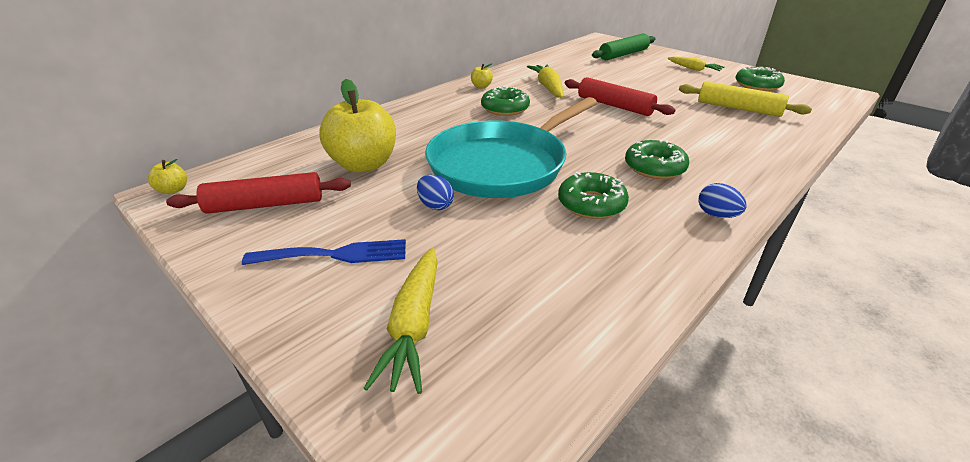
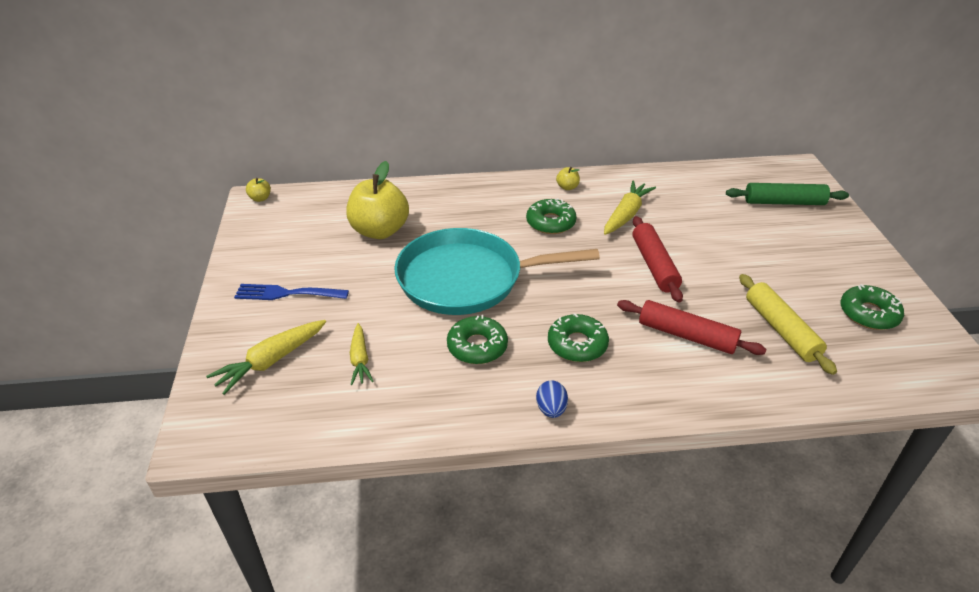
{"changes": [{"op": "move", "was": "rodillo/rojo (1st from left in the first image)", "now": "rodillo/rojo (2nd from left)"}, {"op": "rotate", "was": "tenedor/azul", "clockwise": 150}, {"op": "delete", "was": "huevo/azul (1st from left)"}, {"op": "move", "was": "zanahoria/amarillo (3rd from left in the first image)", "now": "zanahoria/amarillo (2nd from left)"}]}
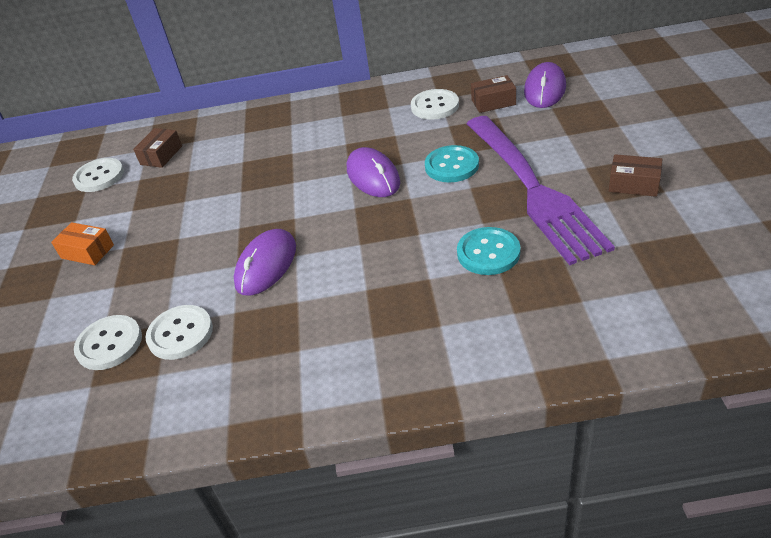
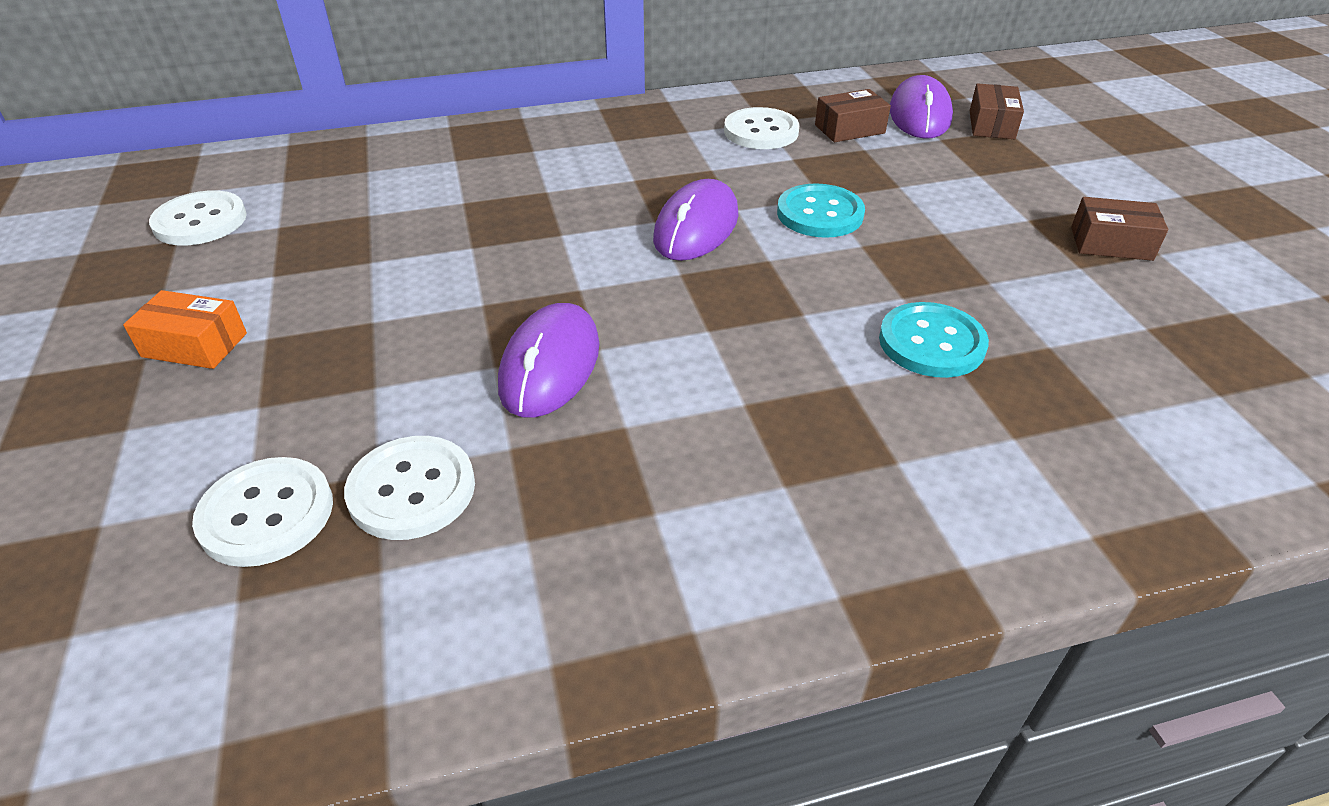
{"changes": [{"op": "move", "was": "caja/marrón (1st from left in the first image)", "now": "caja/marrón (2nd from left)"}, {"op": "rotate", "was": "ratón/morado (2nd from left)", "clockwise": 60}, {"op": "delete", "was": "tenedor/morado"}]}
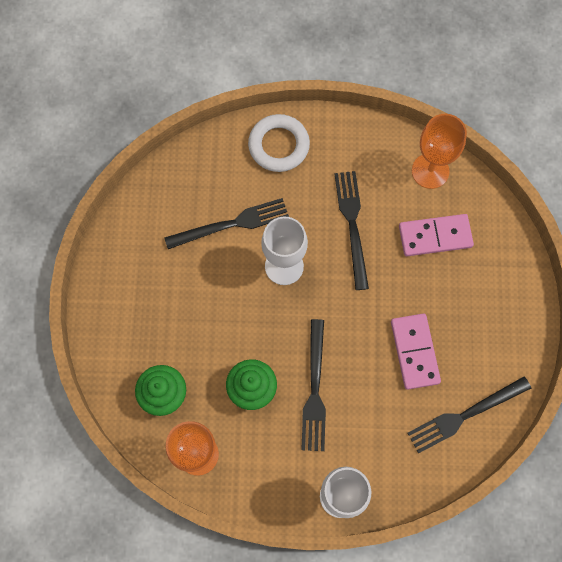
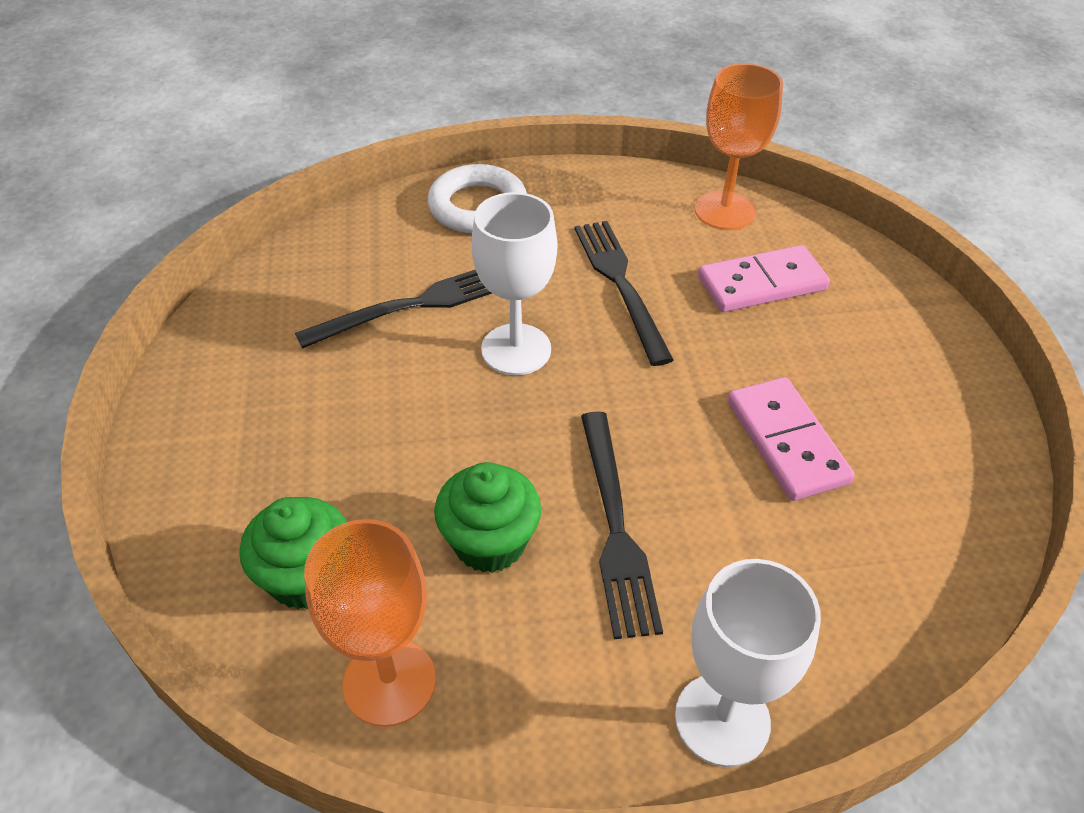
{"changes": [{"op": "delete", "was": "tenedor/negro (4th from left)"}]}
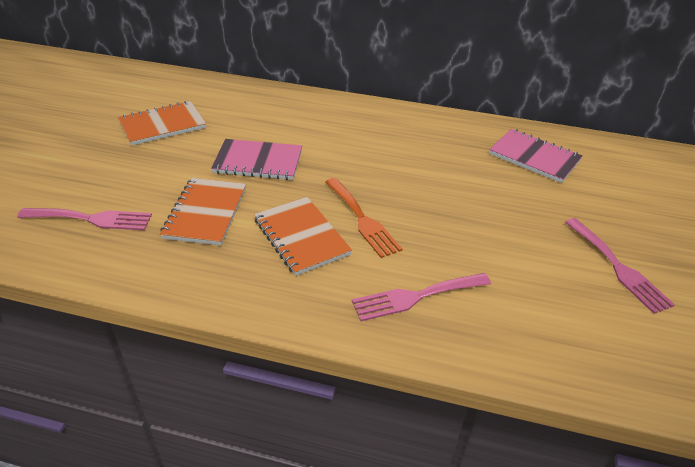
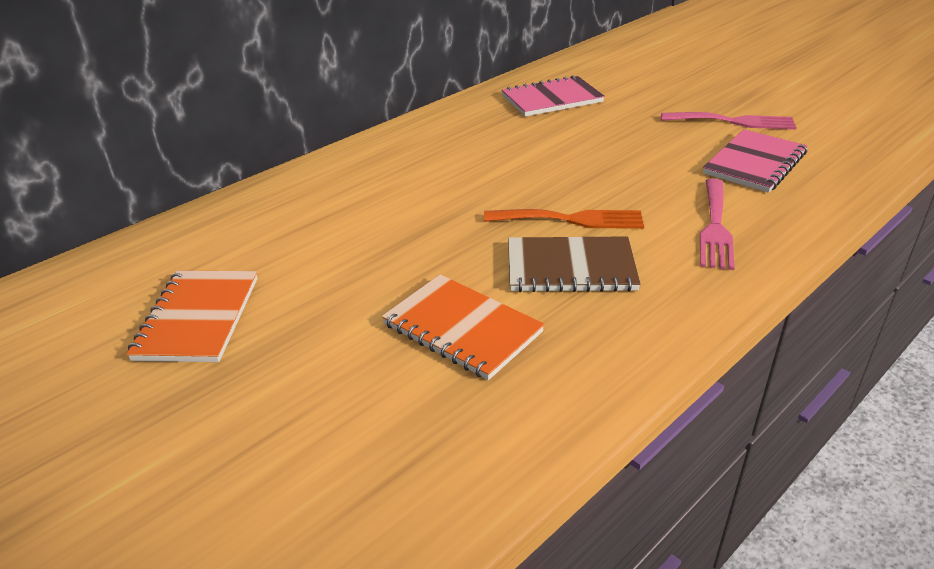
{"changes": [{"op": "delete", "was": "tenedor/rosa (1st from left)"}, {"op": "move", "was": "cuaderno/rosa (1st from left in the first image)", "now": "cuaderno/rosa (2nd from left)"}, {"op": "recolor", "was": "cuaderno/naranja (3rd from left)", "now": "cuaderno/marrón"}]}
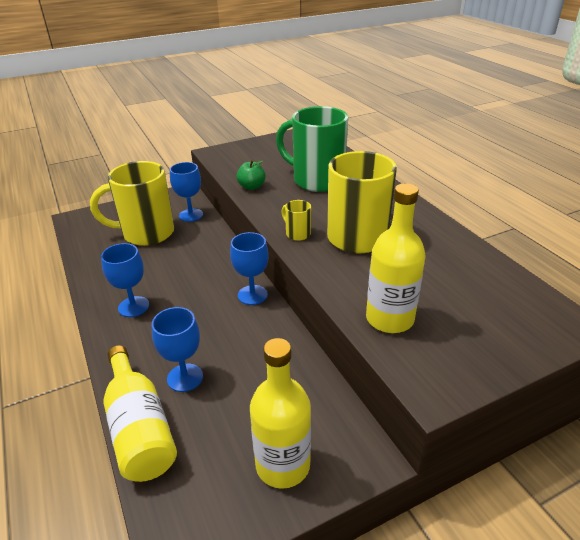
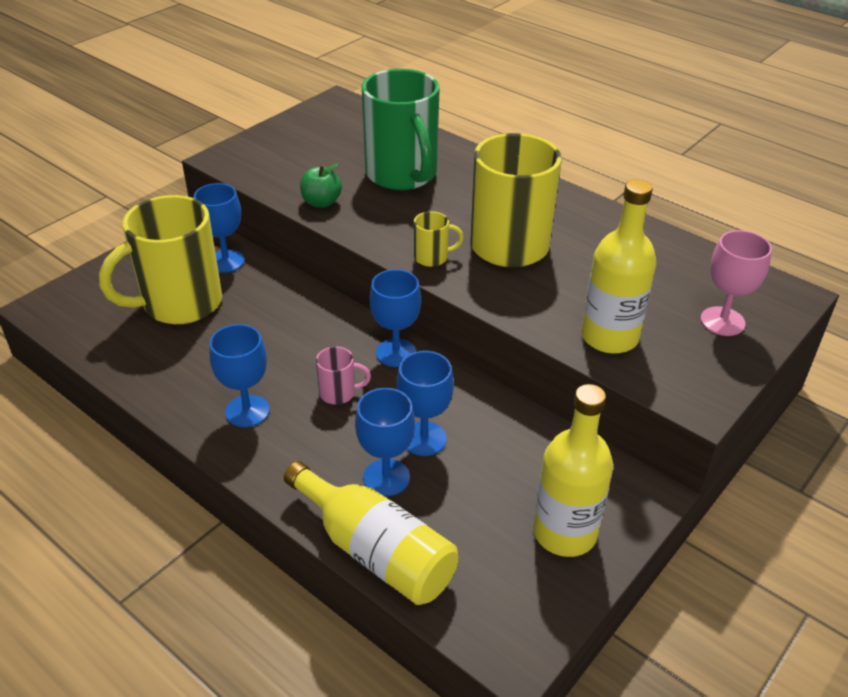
{"changes": [{"op": "rotate", "was": "taza/verde", "clockwise": -120}, {"op": "rotate", "was": "taza/amarillo (2nd from left)", "clockwise": 150}, {"op": "insert", "now": "taza/rosa"}, {"op": "insert", "now": "copa/azul (5th from left)"}, {"op": "insert", "now": "copa/rosa"}]}
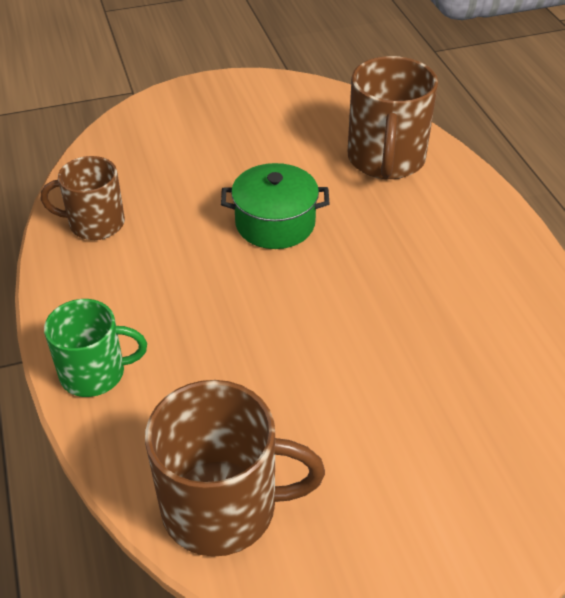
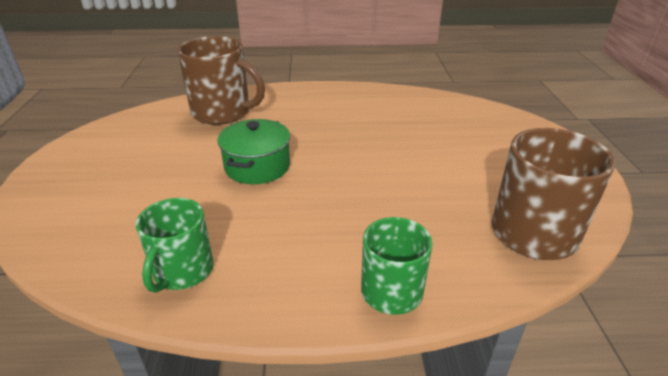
{"changes": [{"op": "recolor", "was": "taza/marrón (1st from left)", "now": "taza/verde (1st from left)"}]}
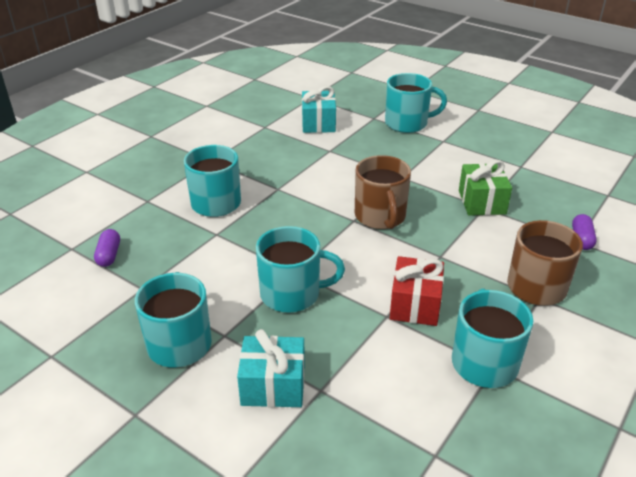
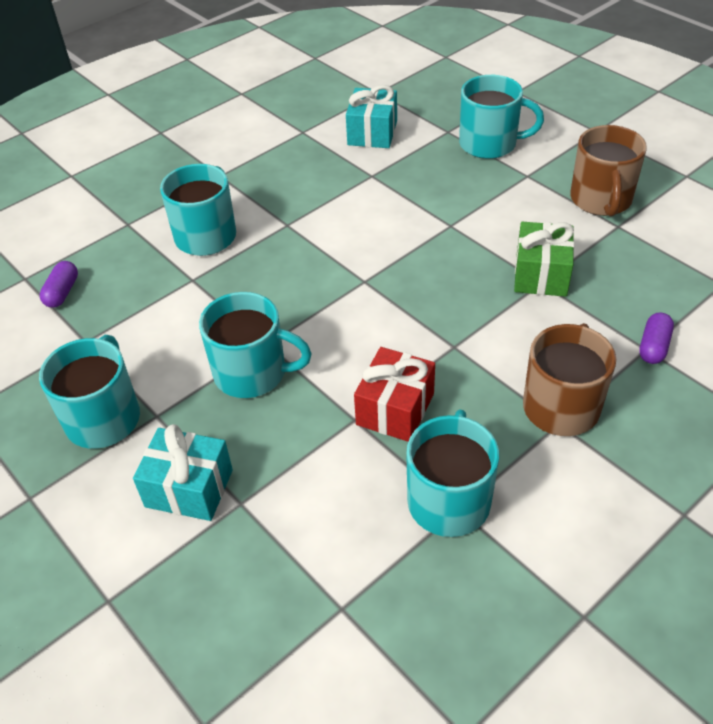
{"changes": [{"op": "move", "was": "taza/marrón (1st from left in the first image)", "now": "taza/marrón (2nd from left)"}]}
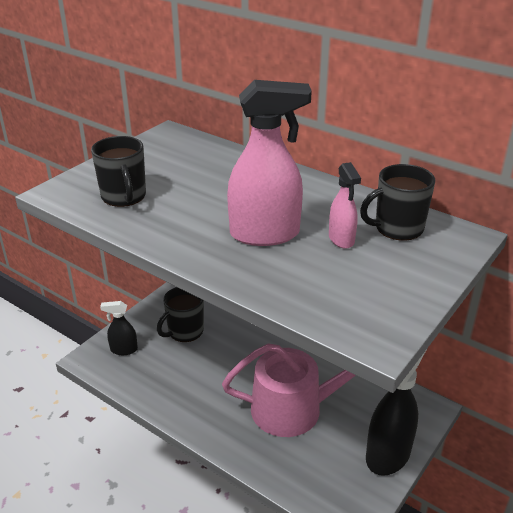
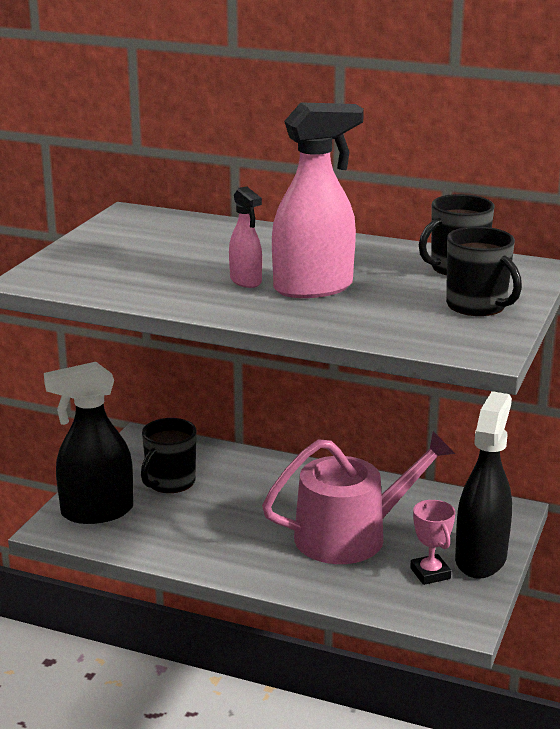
{"changes": [{"op": "move", "was": "taza/negro (1st from left in the first image)", "now": "taza/negro (3rd from left)"}, {"op": "resize", "was": "pulverizador/negro (1st from left)", "ratio": 1.91}, {"op": "move", "was": "pulverizador/rosa (2nd from left in the first image)", "now": "pulverizador/rosa (1st from left)"}, {"op": "insert", "now": "trofeo/rosa"}]}
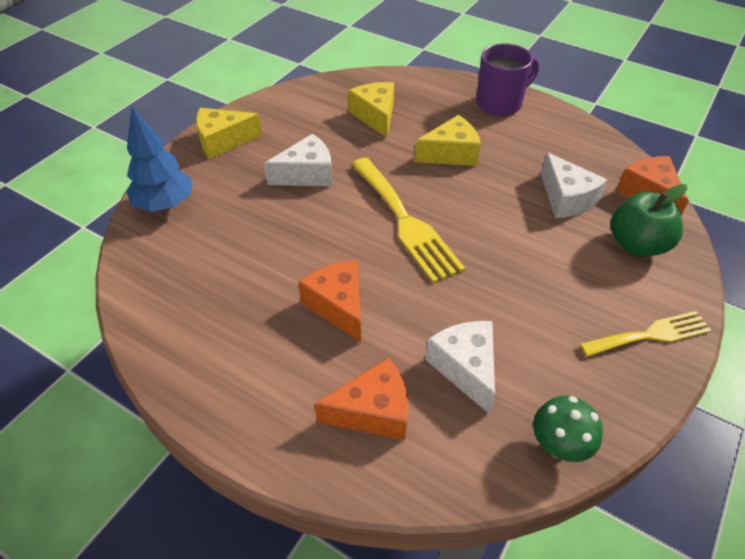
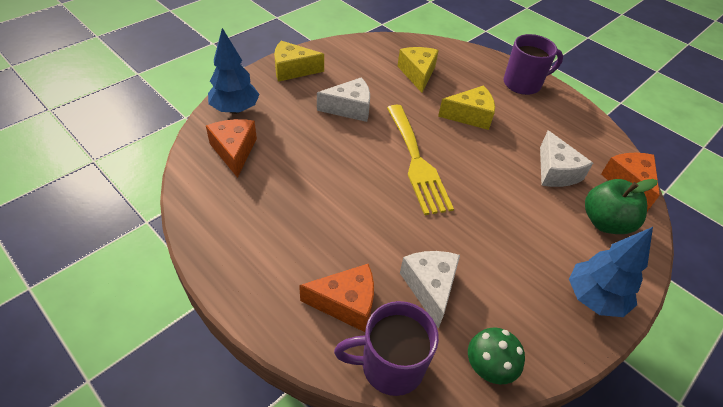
{"changes": [{"op": "move", "was": "queso/naranja (1st from left)"}, {"op": "replace", "was": "tenedor/amarillo (2nd from left)", "now": "árbol/azul (2nd from left)"}, {"op": "insert", "now": "taza/morado (1st from left)"}]}
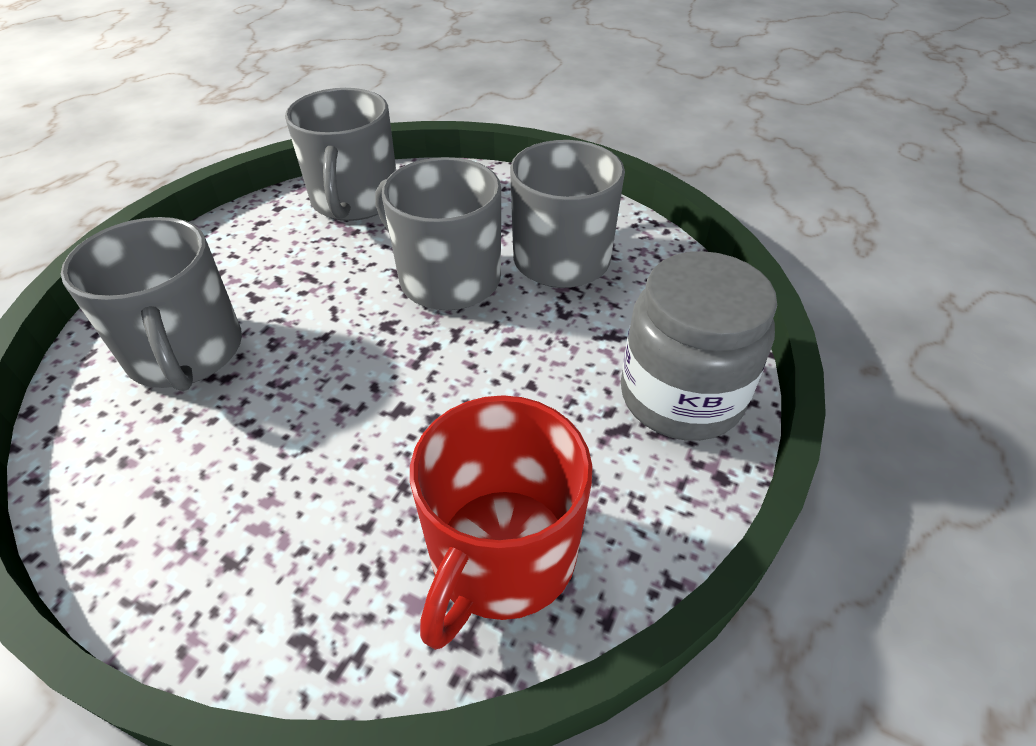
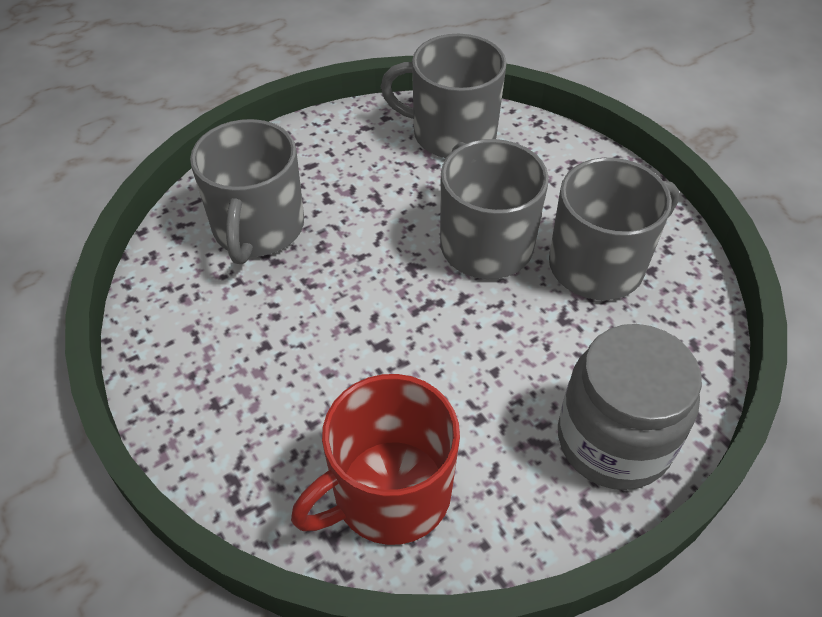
{"changes": [{"op": "rotate", "was": "taza/gris (2nd from left)", "clockwise": 75}]}
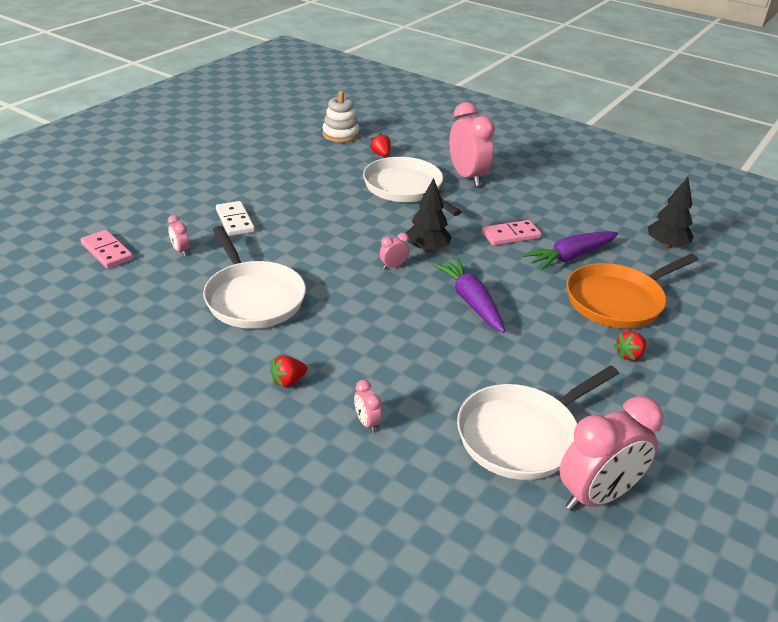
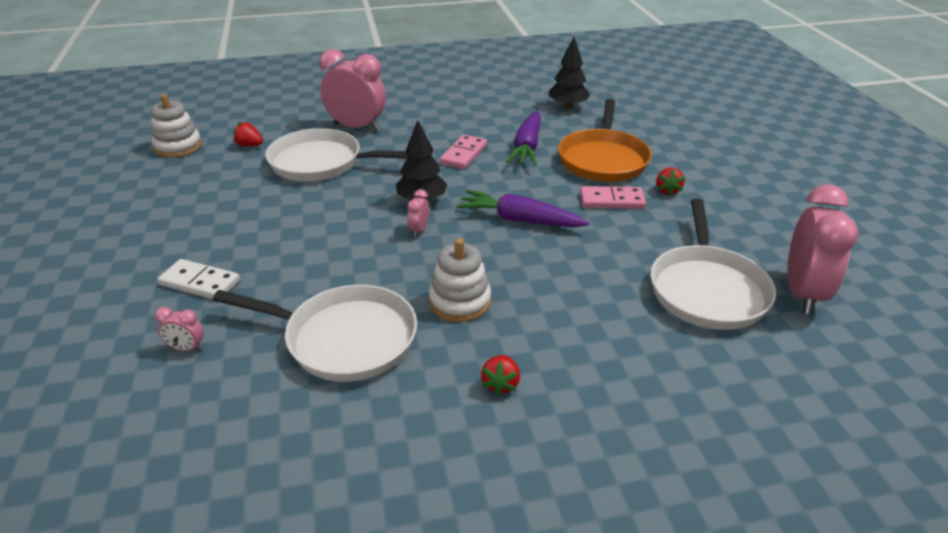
{"changes": [{"op": "move", "was": "ficha de dominó/rosa (1st from left in the first image)", "now": "ficha de dominó/rosa (2nd from left)"}, {"op": "delete", "was": "despertador/rosa (2nd from left)"}, {"op": "insert", "now": "juguete apilable/blanco (2nd from left)"}]}
